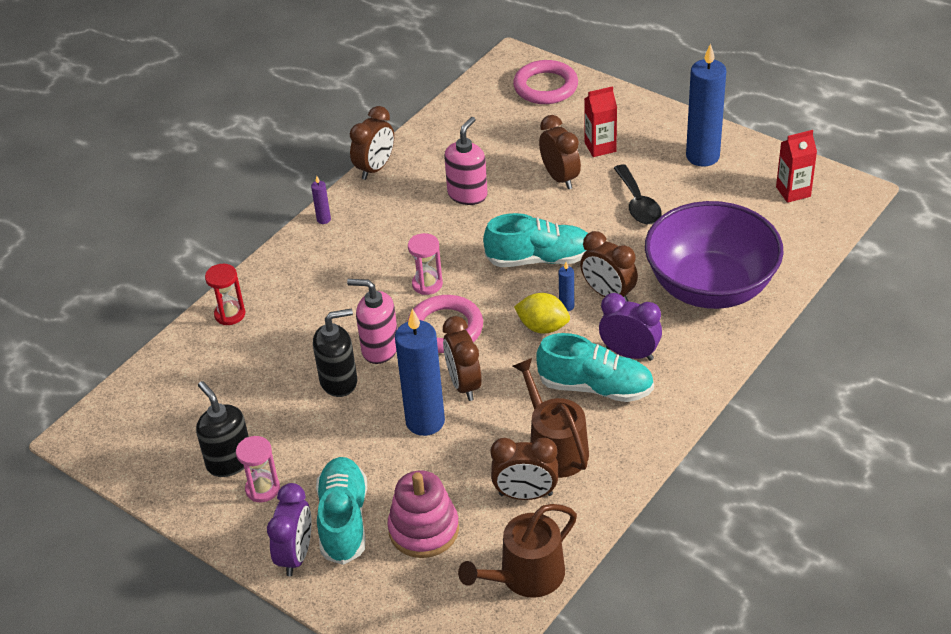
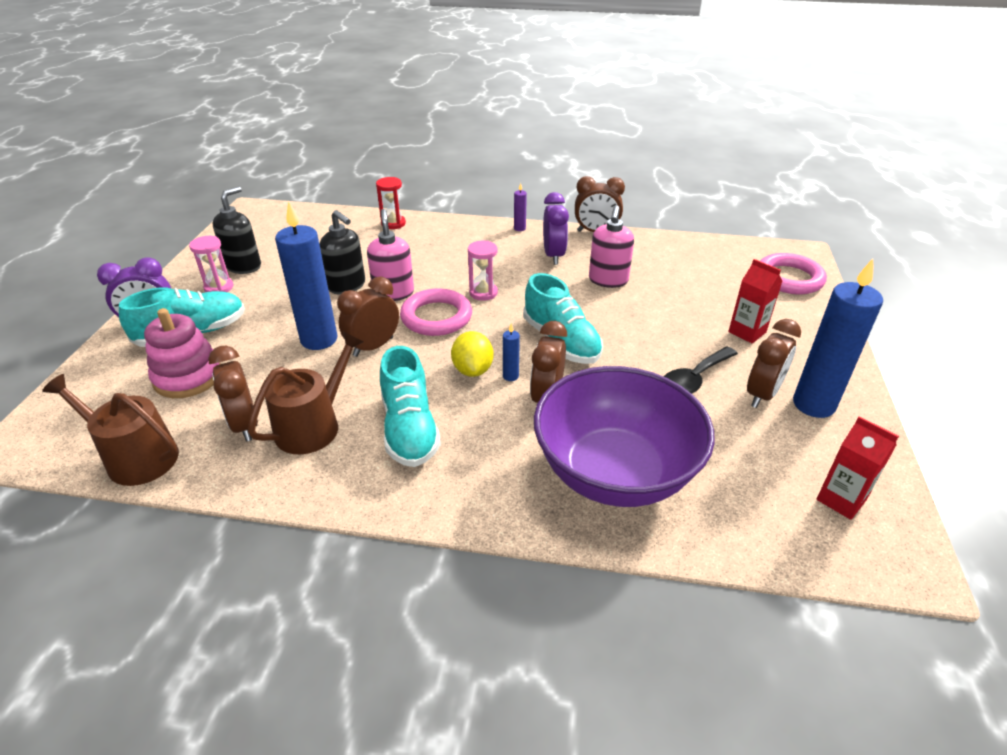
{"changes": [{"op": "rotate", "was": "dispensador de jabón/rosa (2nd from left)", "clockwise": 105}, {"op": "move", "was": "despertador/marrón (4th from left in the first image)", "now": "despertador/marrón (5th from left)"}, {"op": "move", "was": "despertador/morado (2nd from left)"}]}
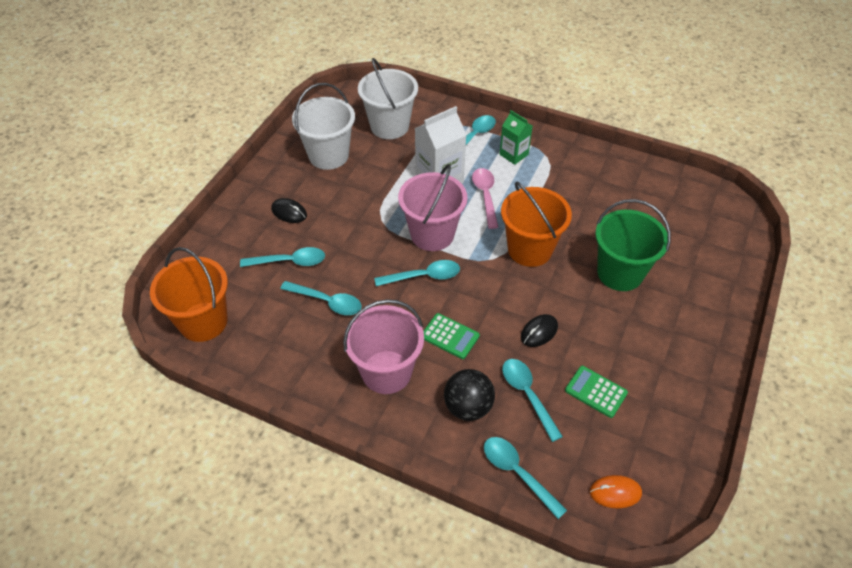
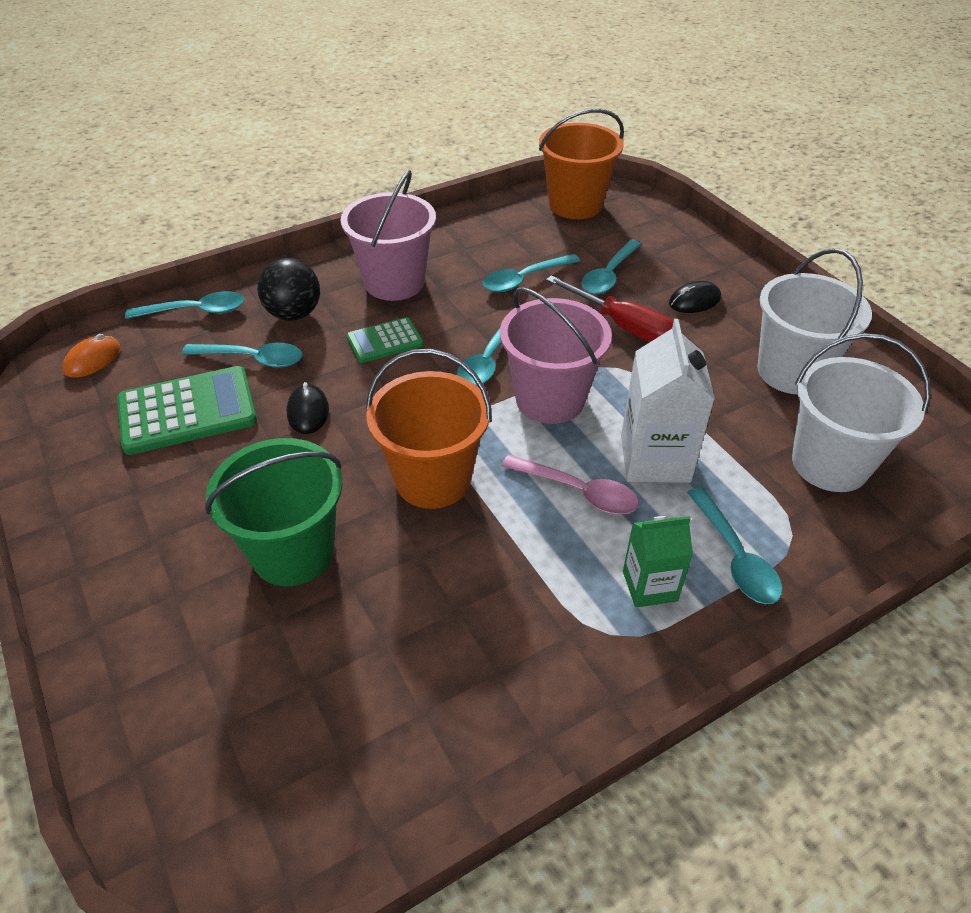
{"changes": [{"op": "resize", "was": "calculadora/verde (2nd from left in the first image)", "ratio": 1.73}, {"op": "insert", "now": "destornillador/rojo"}]}
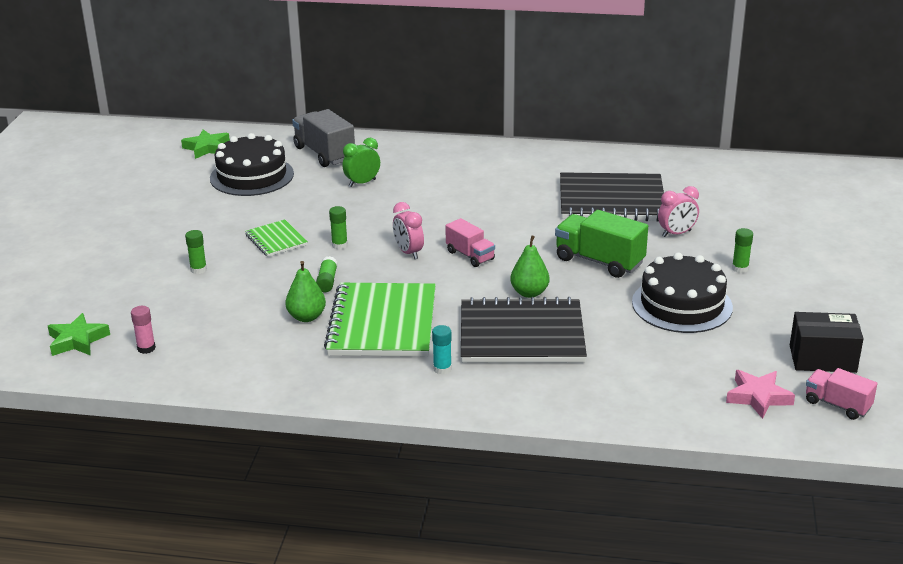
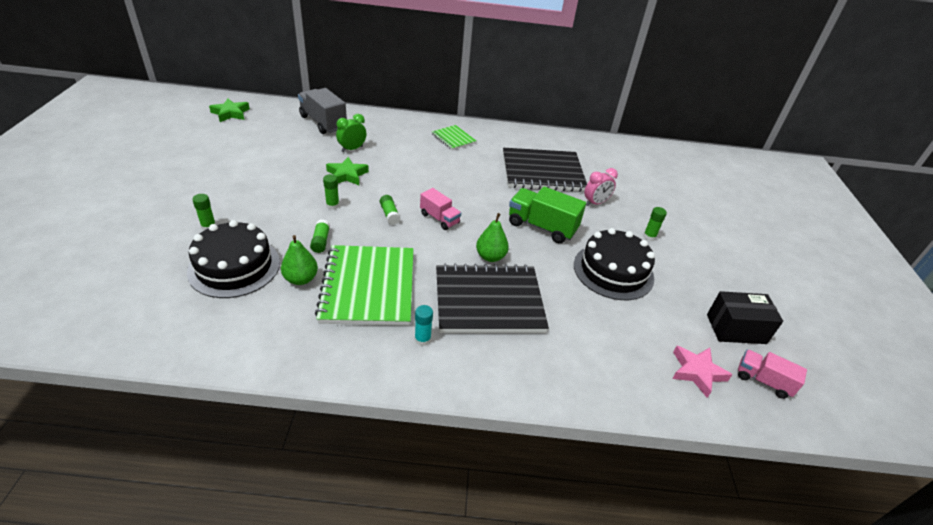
{"changes": [{"op": "move", "was": "estrella/verde (1st from left in the first image)", "now": "estrella/verde (2nd from left)"}, {"op": "delete", "was": "barra de pegamento/rosa"}, {"op": "move", "was": "tarta/negro (1st from left)"}, {"op": "move", "was": "cuaderno/verde (1st from left in the first image)", "now": "cuaderno/verde (2nd from left)"}, {"op": "replace", "was": "despertador/rosa (1st from left)", "now": "barra de pegamento/verde (4th from left)"}]}
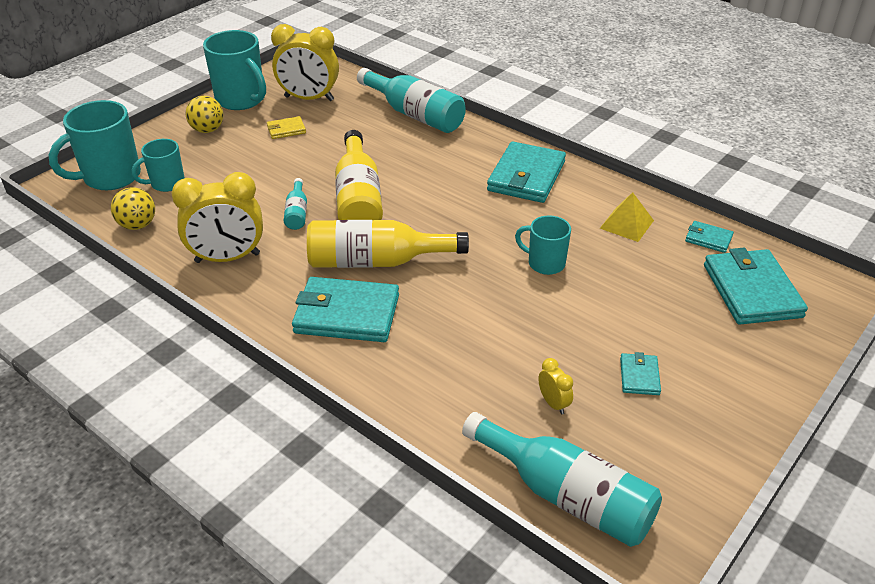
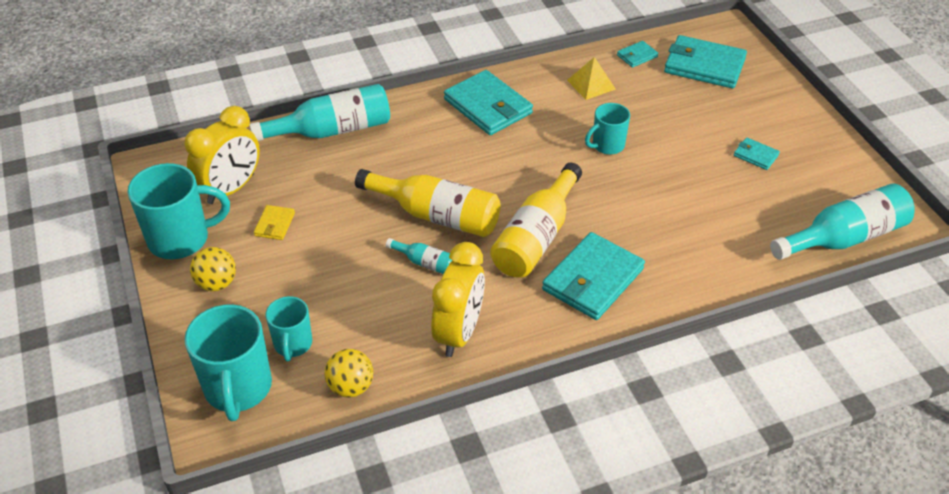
{"changes": [{"op": "delete", "was": "despertador/amarillo (3rd from left)"}]}
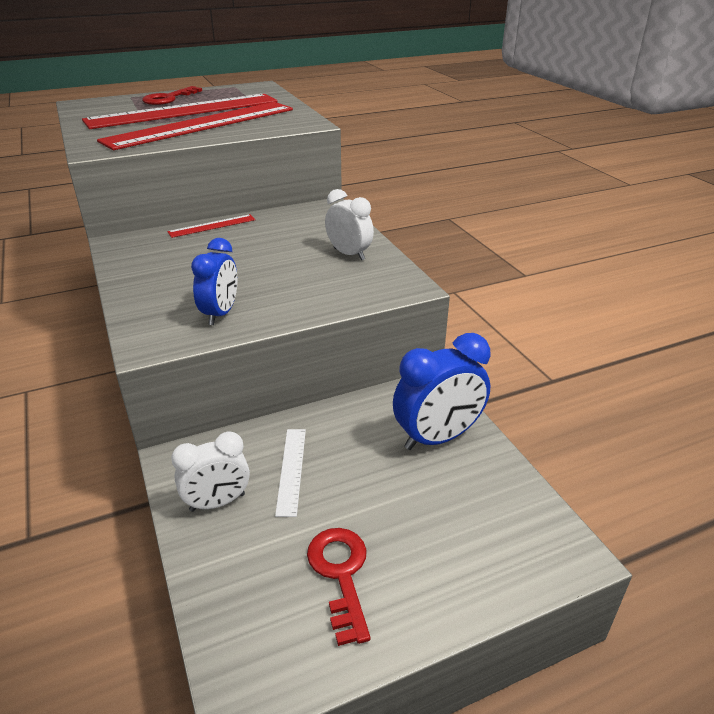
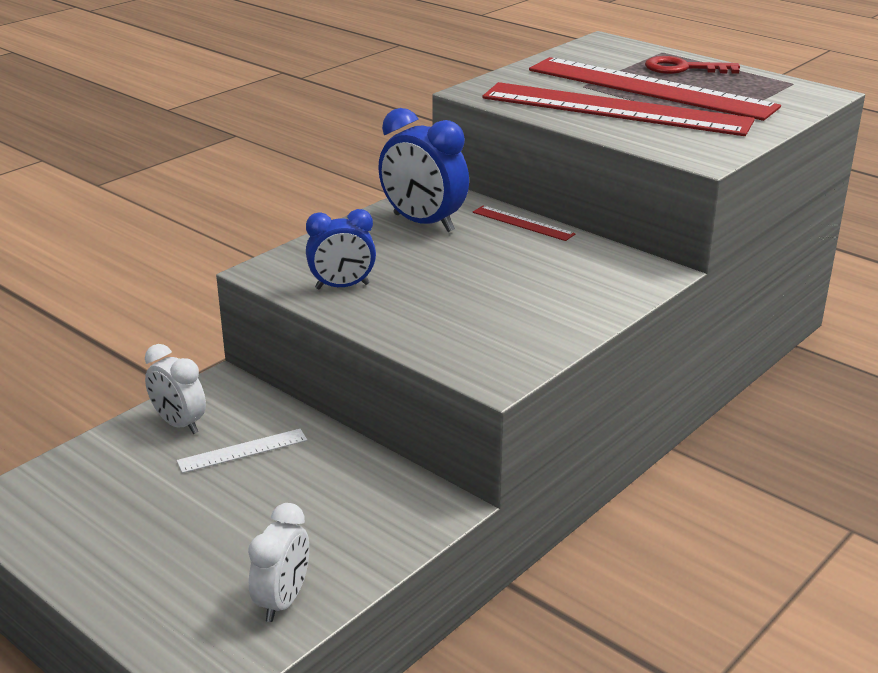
{"changes": [{"op": "delete", "was": "llave/rojo (2nd from left)"}, {"op": "move", "was": "despertador/blanco (2nd from left)"}, {"op": "move", "was": "despertador/azul (2nd from left)"}]}
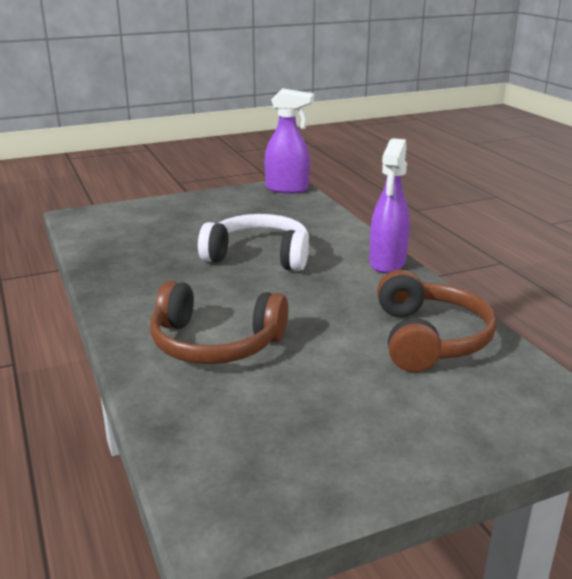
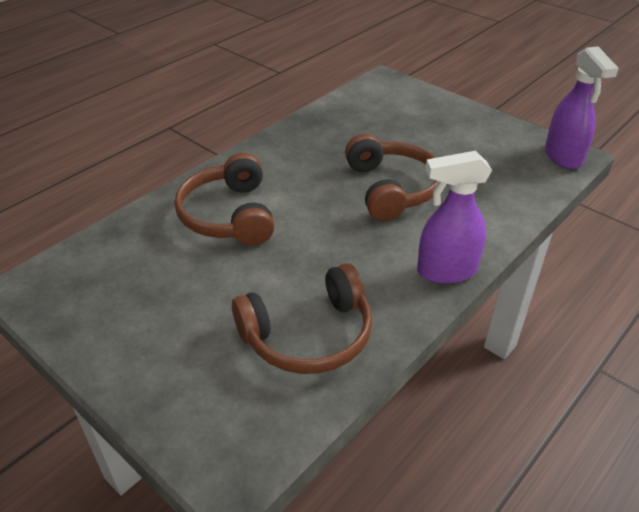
{"changes": [{"op": "recolor", "was": "auriculares/blanco", "now": "auriculares/marrón (3rd from left)"}]}
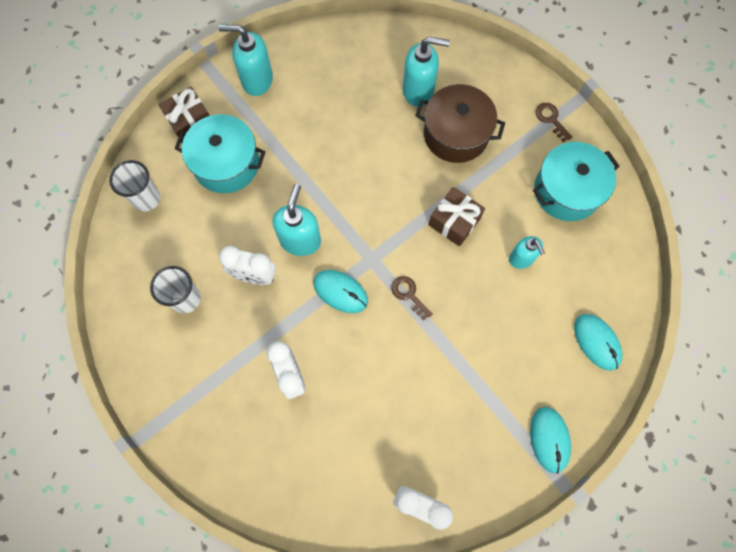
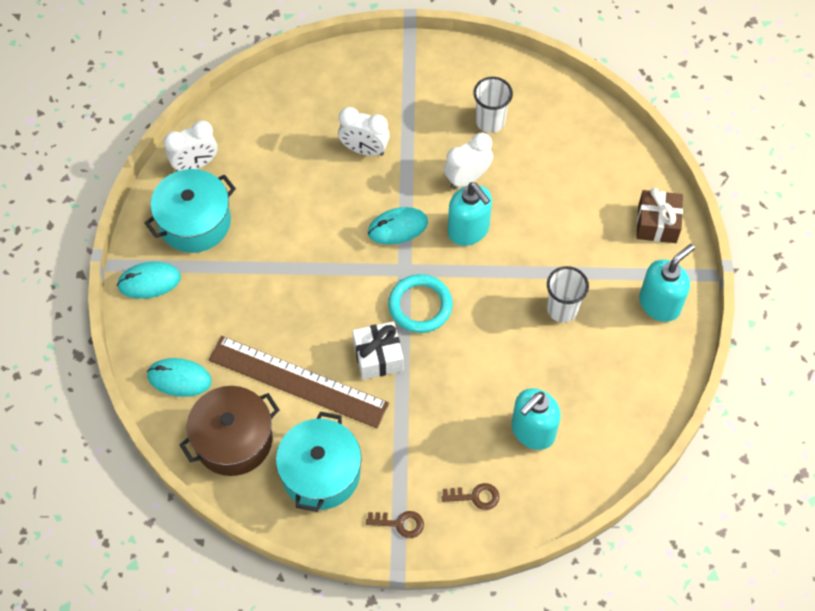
{"changes": [{"op": "move", "was": "vaso/blanco (1st from left in the first image)", "now": "vaso/blanco (2nd from left)"}, {"op": "move", "was": "olla/turquesa (1st from left)"}, {"op": "move", "was": "llave/marrón (1st from left in the first image)", "now": "llave/marrón (2nd from left)"}, {"op": "move", "was": "olla/marrón"}, {"op": "recolor", "was": "regalo/marrón (2nd from left)", "now": "regalo/blanco"}, {"op": "replace", "was": "dispensador de jabón/turquesa (4th from left)", "now": "regla/marrón"}, {"op": "rotate", "was": "ratón/turquesa (2nd from left in the first image)", "clockwise": -45}, {"op": "insert", "now": "anillo/turquesa"}]}
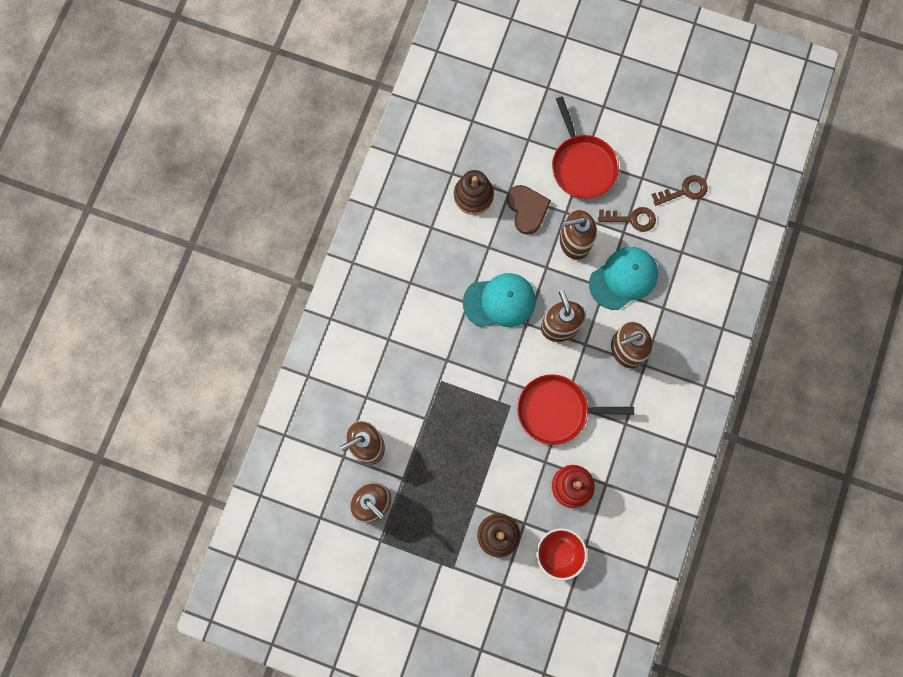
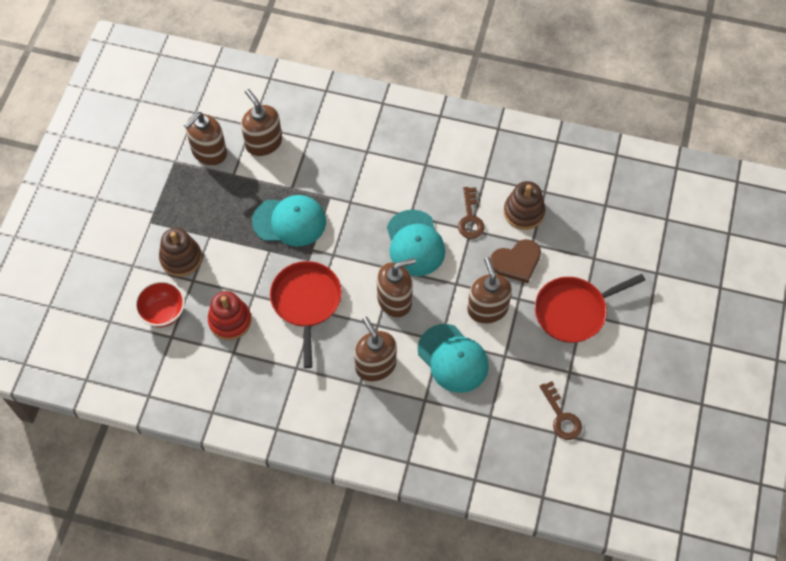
{"changes": [{"op": "move", "was": "llave/marrón (1st from left)"}, {"op": "insert", "now": "gorra/turquesa (1st from left)"}]}
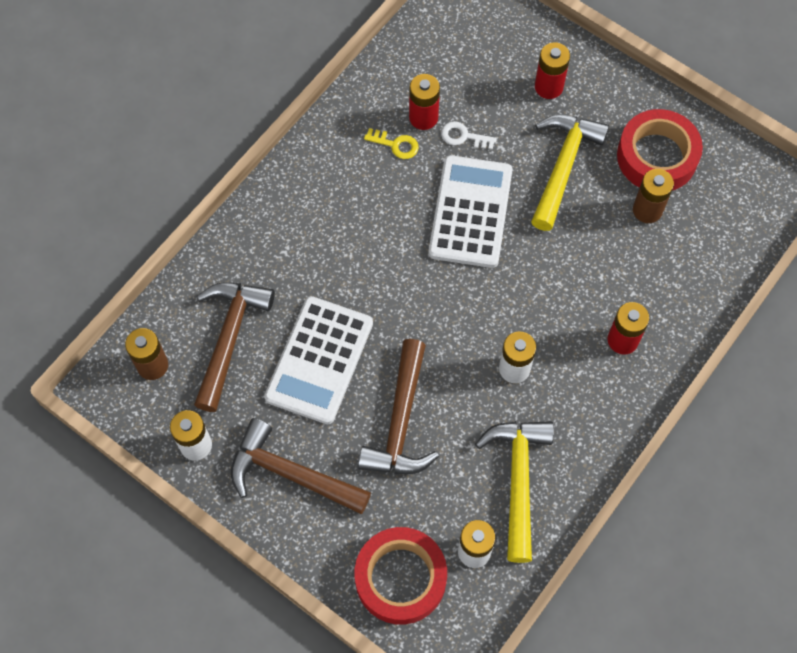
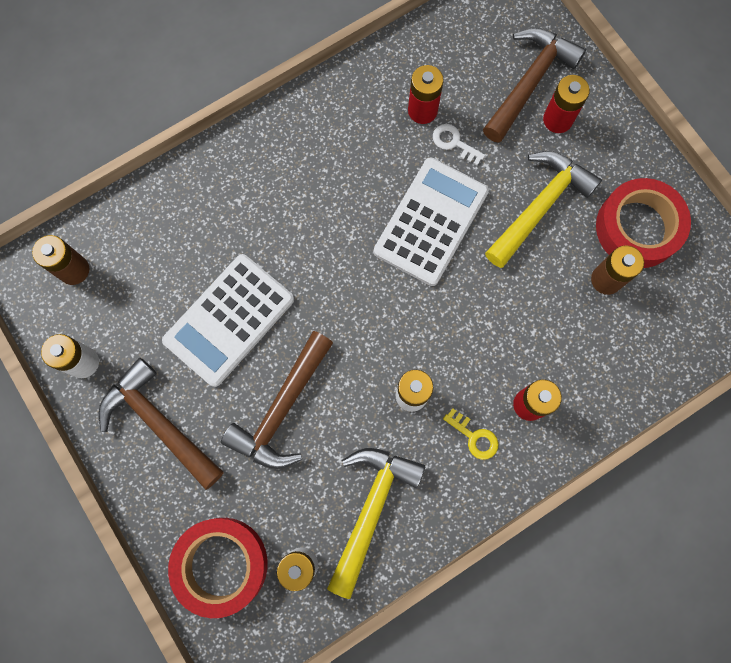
{"changes": [{"op": "move", "was": "martillo/marrón (1st from left in the first image)", "now": "martillo/marrón (3rd from left)"}, {"op": "move", "was": "llave/amarillo"}]}
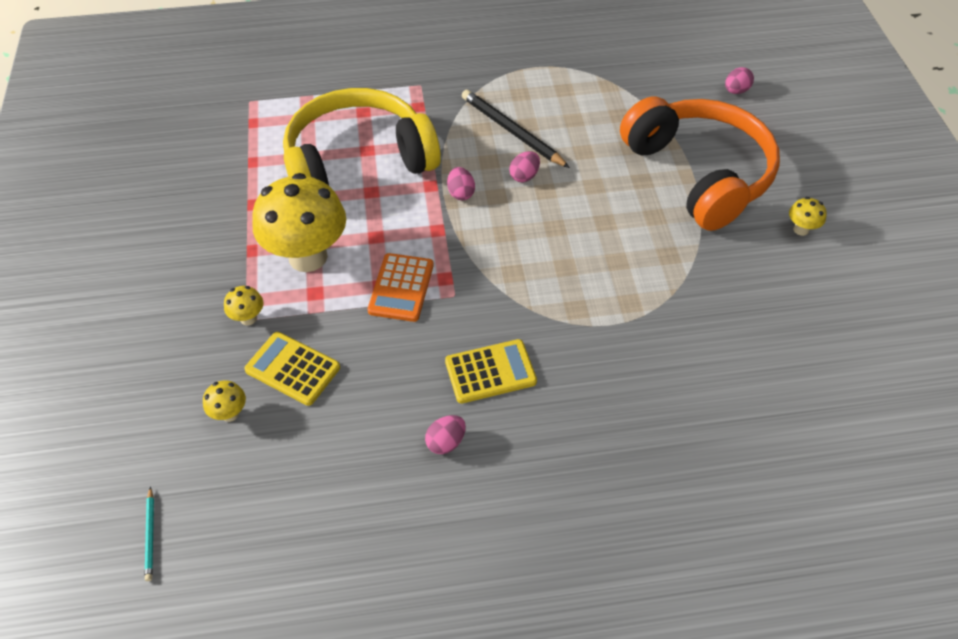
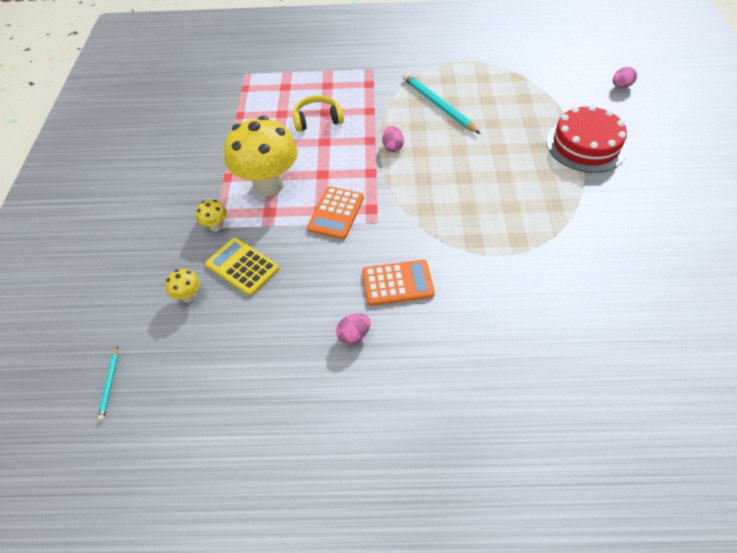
{"changes": [{"op": "resize", "was": "auriculares/amarillo", "ratio": 0.44}, {"op": "recolor", "was": "calculadora/amarillo (2nd from left)", "now": "calculadora/naranja (2nd from left)"}, {"op": "recolor", "was": "lápiz/negro", "now": "lápiz/turquesa (2nd from left)"}, {"op": "delete", "was": "huevo/rosa (3rd from left)"}, {"op": "replace", "was": "auriculares/naranja", "now": "tarta/rojo"}, {"op": "delete", "was": "seta/amarillo (4th from left)"}]}
